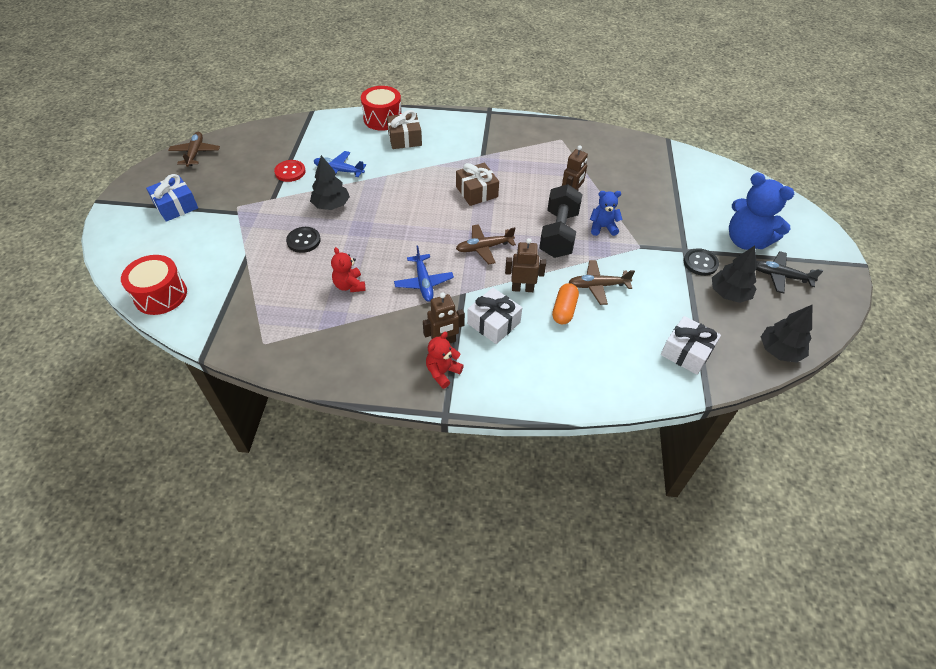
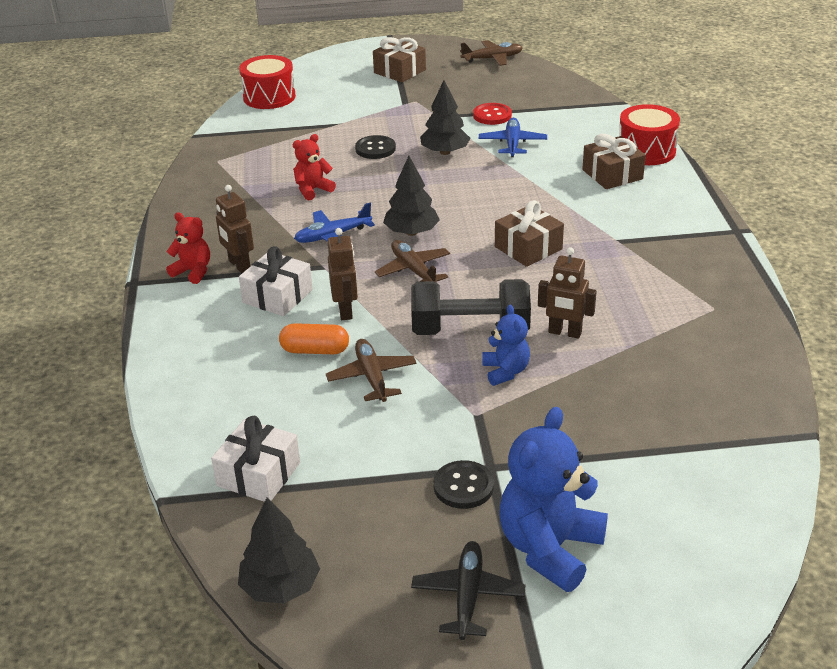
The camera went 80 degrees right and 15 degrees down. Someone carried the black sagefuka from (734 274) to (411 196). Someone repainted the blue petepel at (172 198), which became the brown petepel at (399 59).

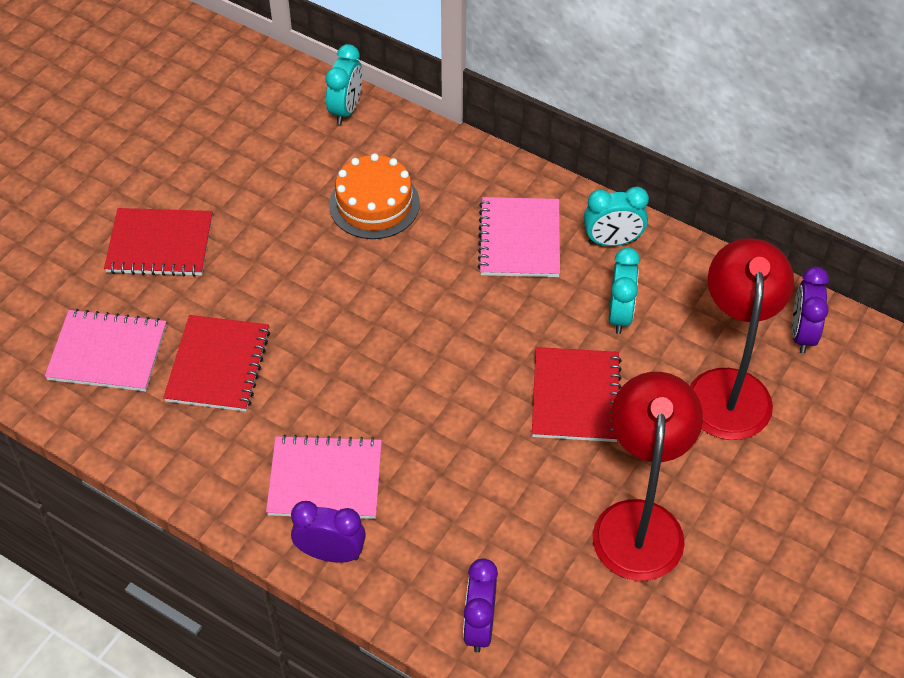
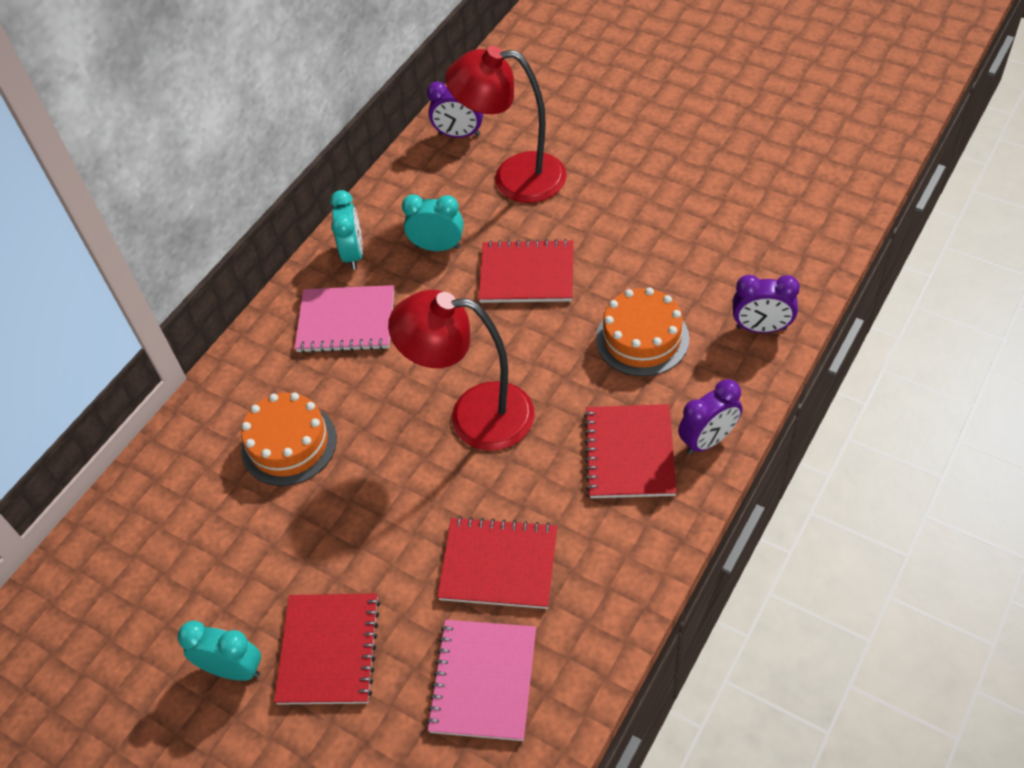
The camera went 85 degrees left and 0 degrees up. Someone put down the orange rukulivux at (642 331). Someone carried the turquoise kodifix from (344 84) to (219 650). Someone carried the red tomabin from (647 476) to (461 370). Someone repainted the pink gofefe at (324 477), which became the red gofefe at (630 451). Someone rotated the purple kodifix at (328 532) by 135 degrees counterclockwise.

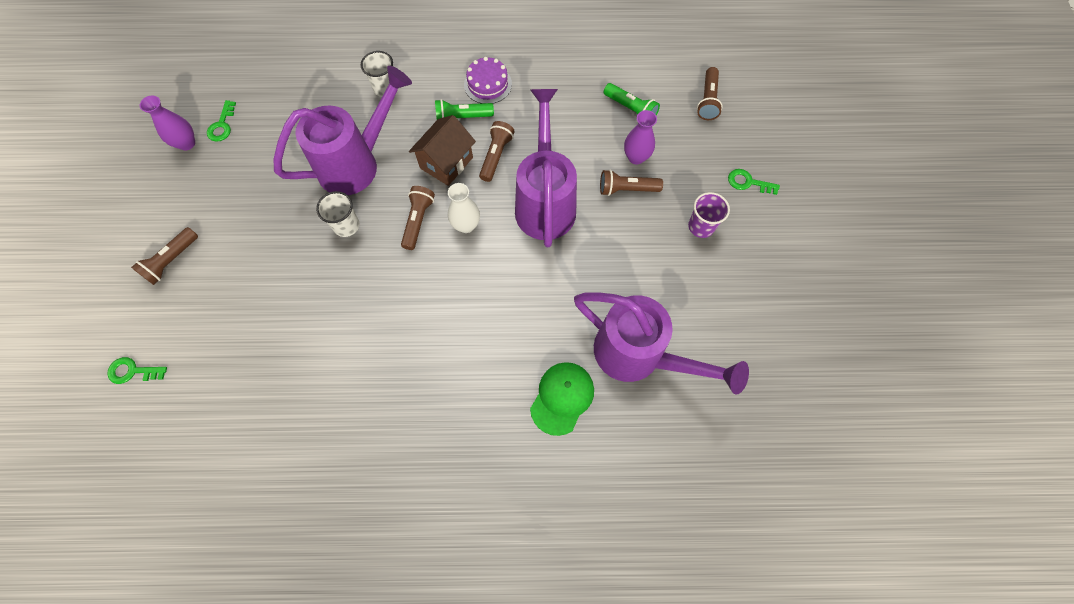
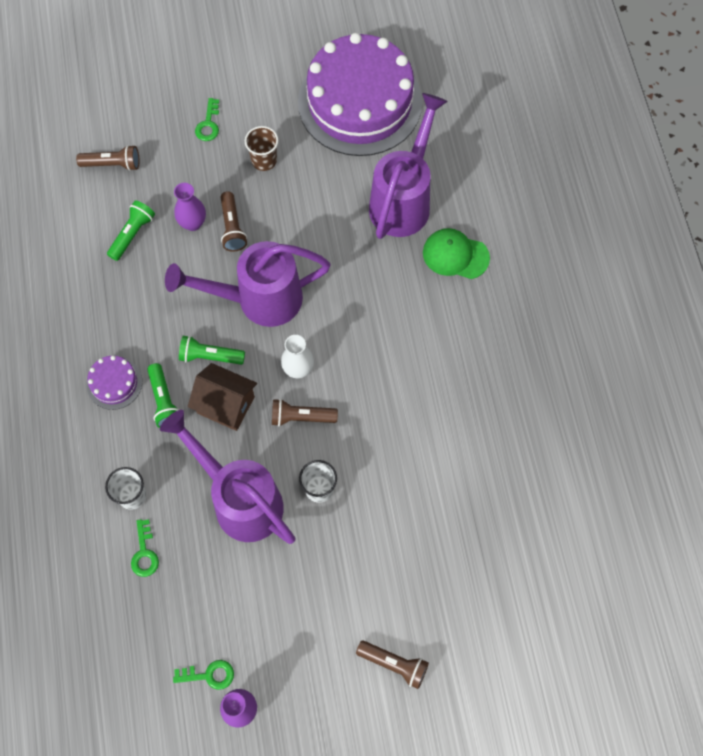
The camera went 100 degrees left and 0 degrees up. Someone put down the purple rukulivux at (360 94). Someone carried the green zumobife from (137 370) to (145 548). Someone repainted the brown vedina at (497 151), which became the green vedina at (212 350). Someone repainted the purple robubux at (709 215), which became the brown robubux at (261 148).

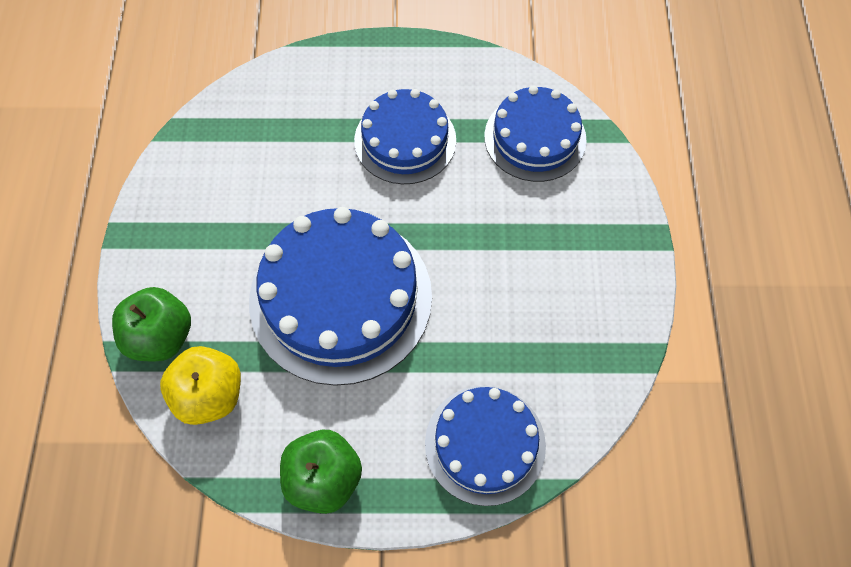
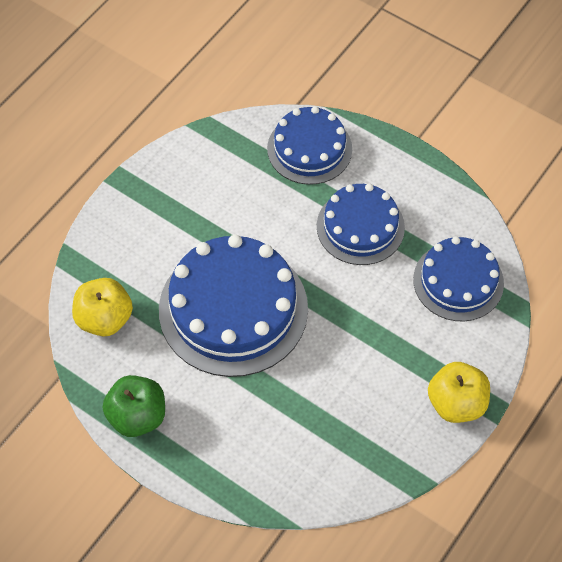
The camera went 35 degrees right and 5 degrees down. Someone took away the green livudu at (151 324). Someone put down the yellow livudu at (459 392). Someone carried the blue rukulivux from (485 446) to (309 145).

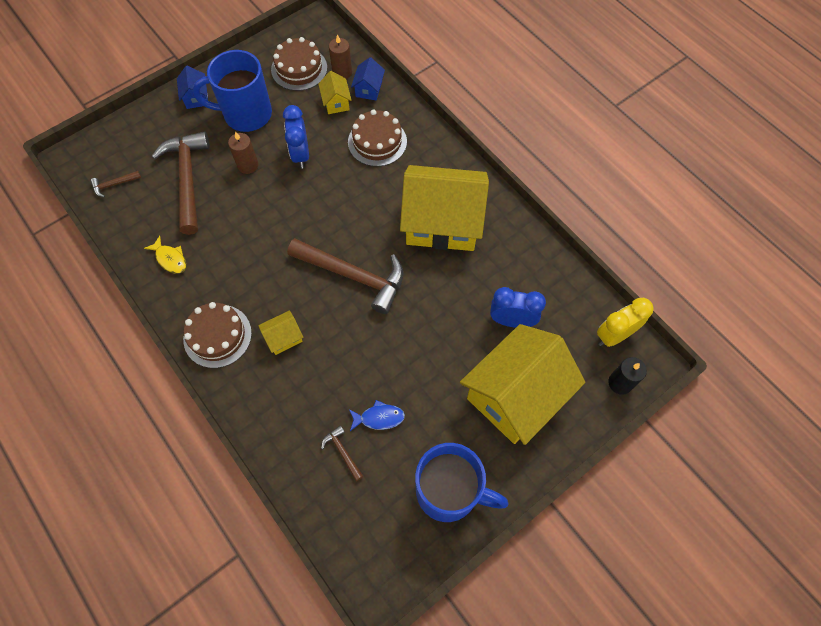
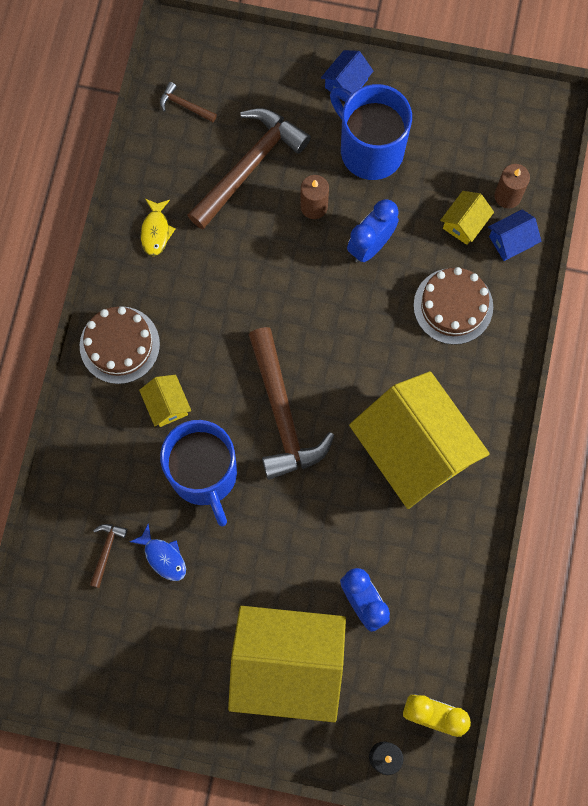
The camera went 50 degrees right and 10 degrees up. Someone took away the brown rukulivux at (299 64). Someone carried the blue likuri from (462 482) to (198 473). Someone rotated the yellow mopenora at (280 332) by 45 degrees clockwise.

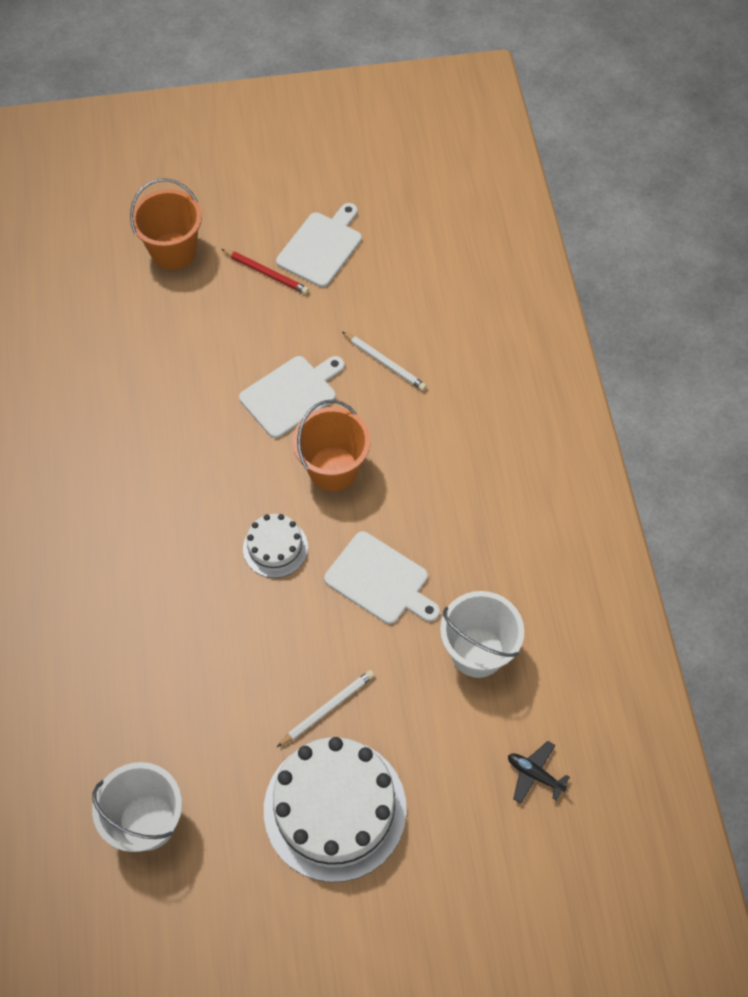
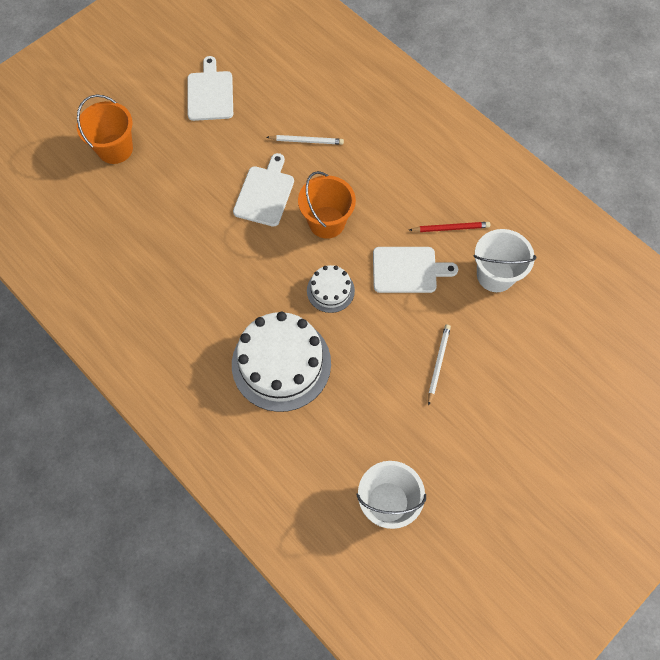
The camera went 35 degrees left and 5 degrees up. Someone took away the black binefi at (539 772). Someone carried the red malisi from (265 271) to (449 227). Someone carried the white rukulivux from (335 809) to (281 362).

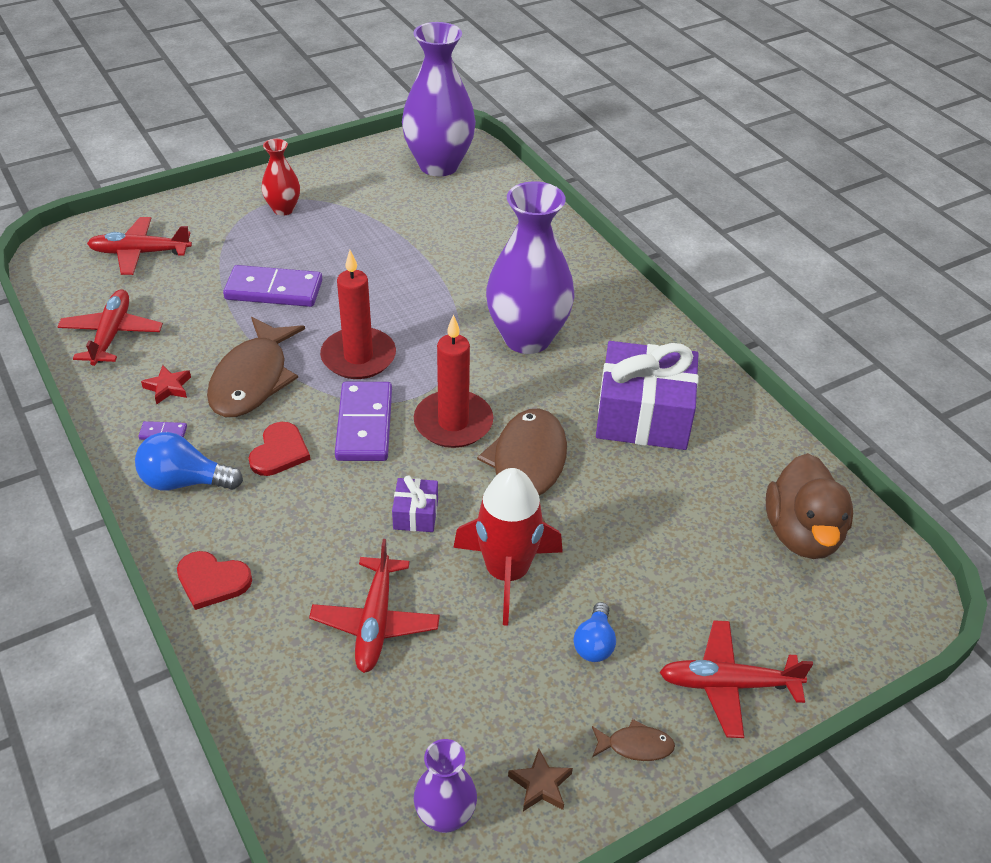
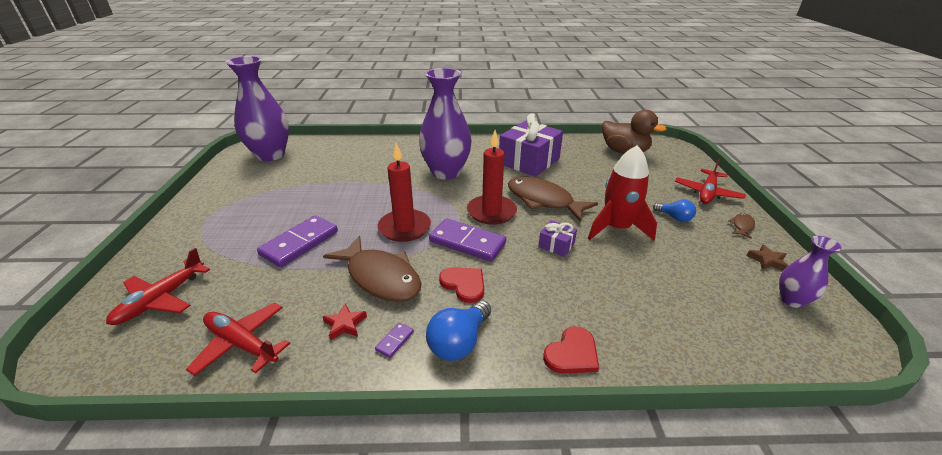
The camera went 60 degrees left and 10 degrees down. Someone took away the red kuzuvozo at (281 177). Someone took away the red binefi at (374 606).

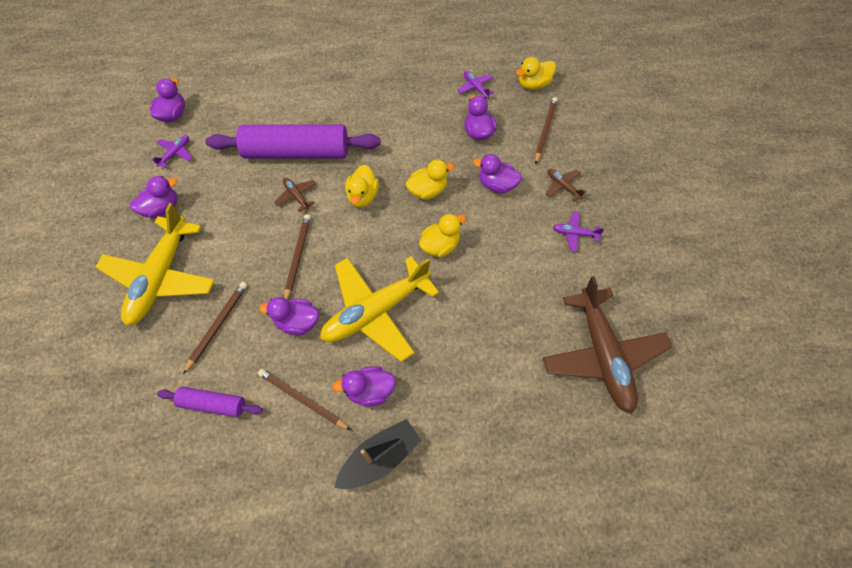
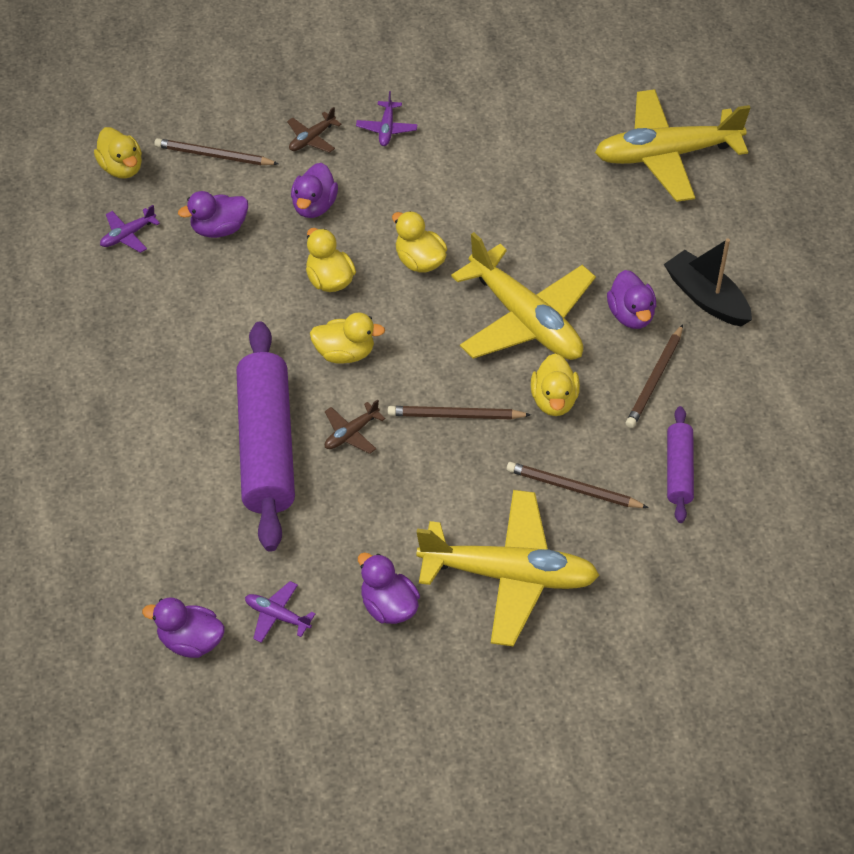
The camera went 95 degrees left and 10 degrees down. Someone took away the brown binefi at (607 345). Someone put down the yellow binefi at (672 145). Someone repainted the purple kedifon at (289 316), which became the yellow kedifon at (555 384).

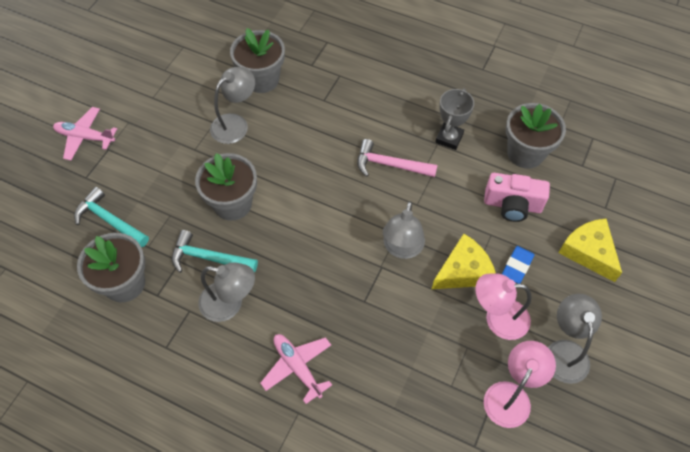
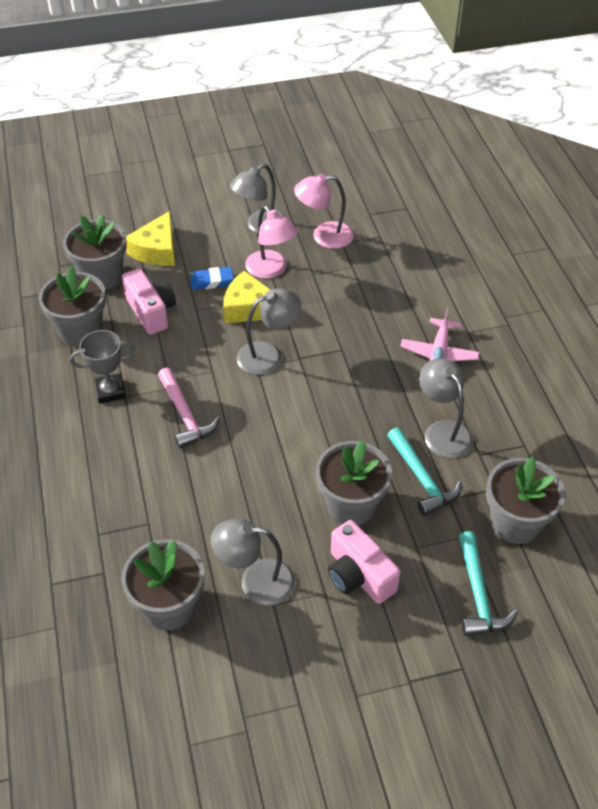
The camera went 130 degrees left and 10 degrees down. Someone took away the pink binefi at (85 133). Someone put down the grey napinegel at (95 252). Someone put down the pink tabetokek at (364 562).

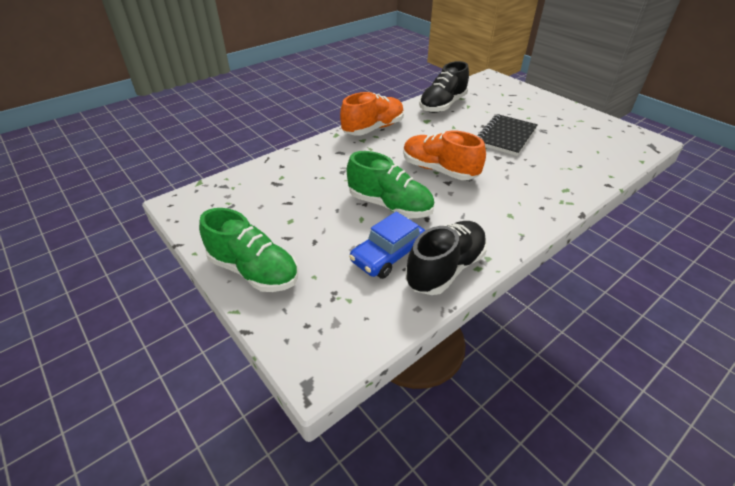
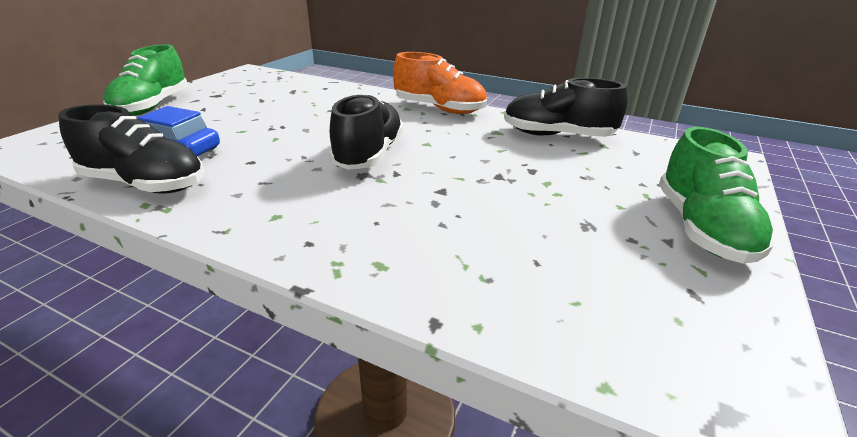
The camera went 65 degrees right and 10 degrees down. Someone took away the black gofefe at (508 135). Someone carried the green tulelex from (391 184) to (717 195). Someone repainted the orange tulelex at (444 155), which became the black tulelex at (366 132).

